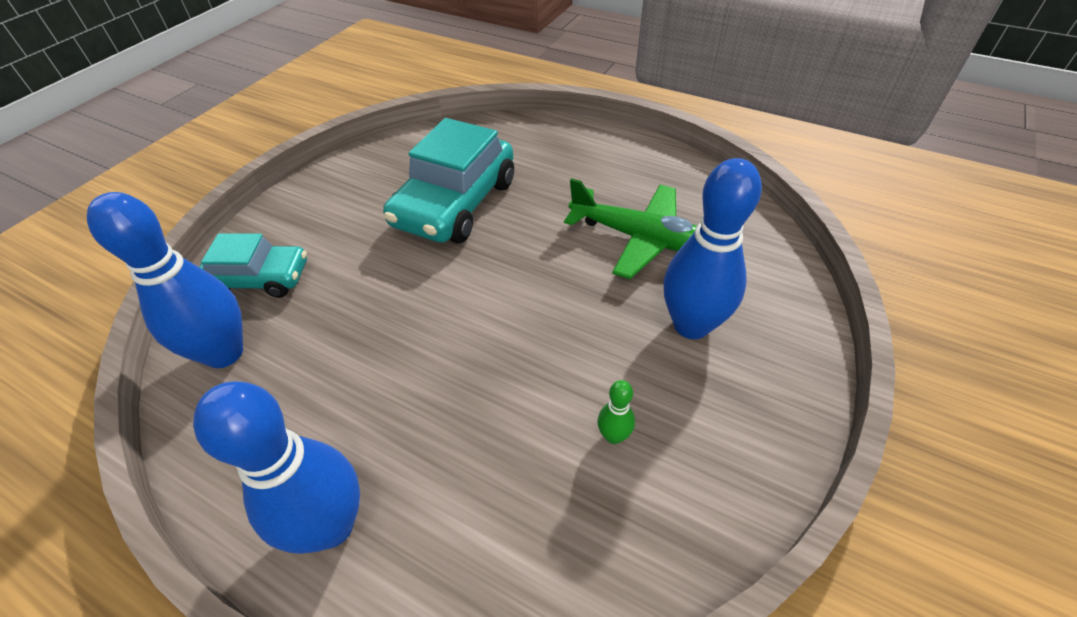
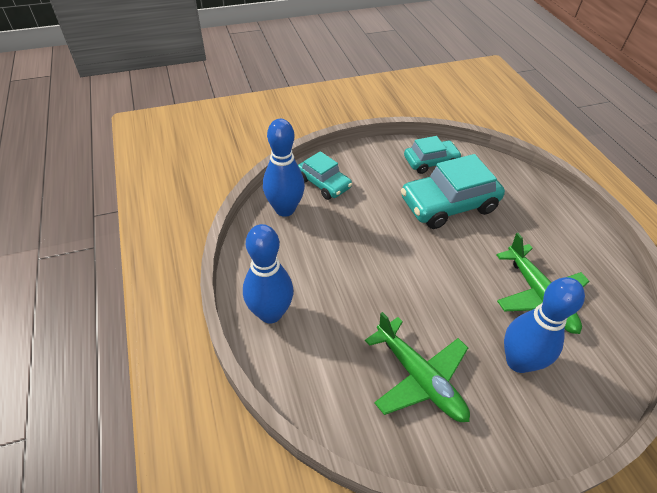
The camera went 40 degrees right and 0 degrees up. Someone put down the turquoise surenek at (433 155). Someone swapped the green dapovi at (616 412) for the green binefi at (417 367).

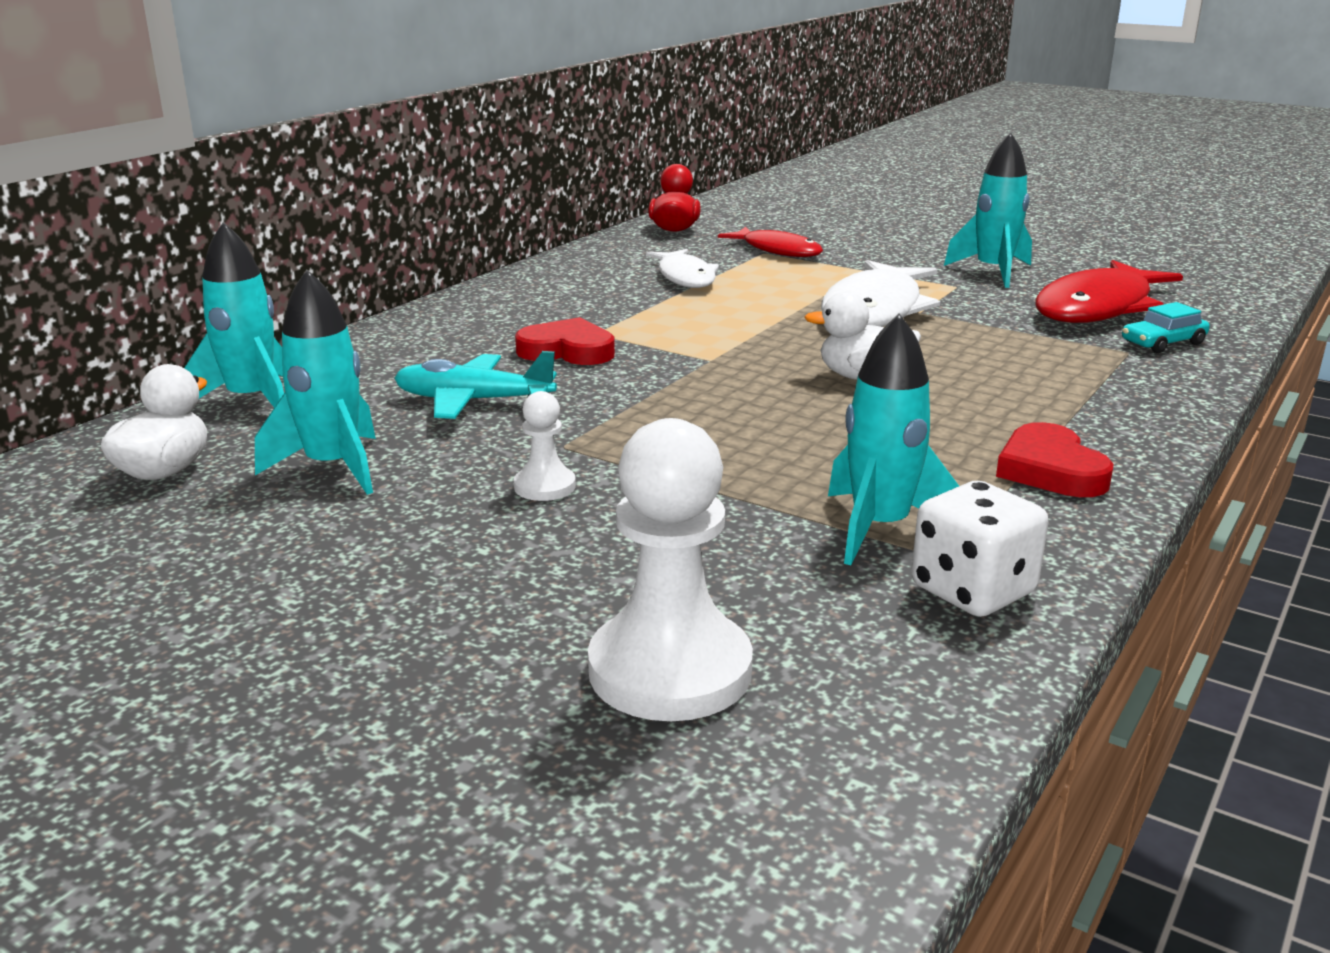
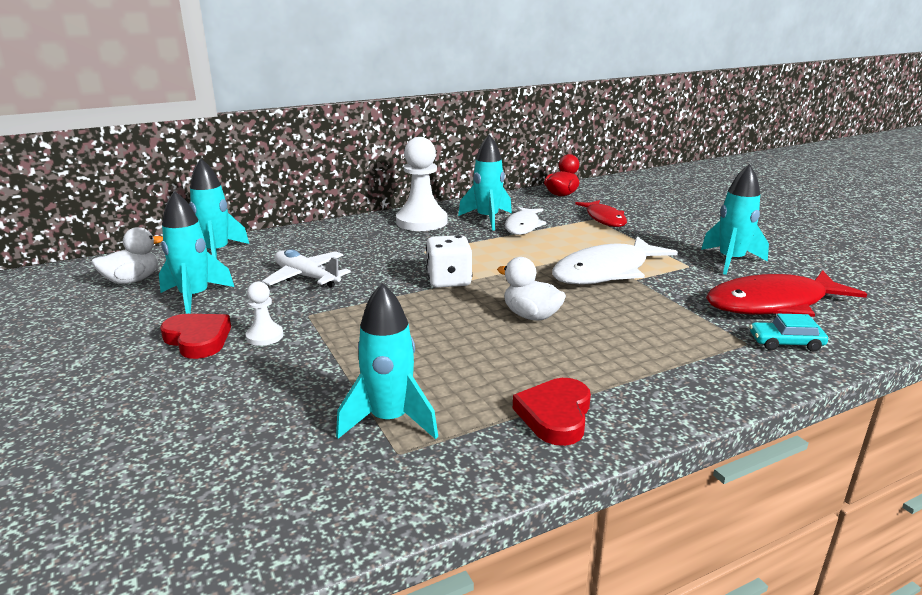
The camera went 30 degrees right and 0 degrees up. Someone put down the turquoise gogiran at (485 182). Someone carried the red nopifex from (565 341) to (195 336). Someone carried the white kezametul from (670 569) to (421 184). Someone carried the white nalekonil from (980 549) to (449 261). Someone repainted the turquoise binefi at (475 385), which became the white binefi at (306 268).

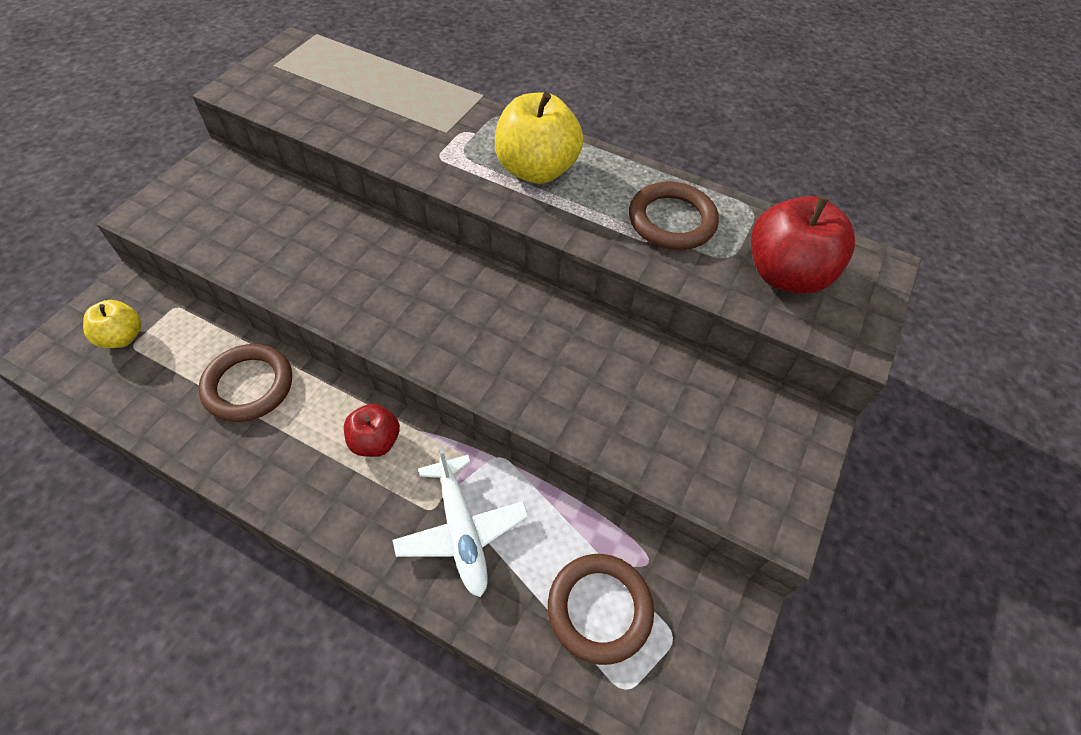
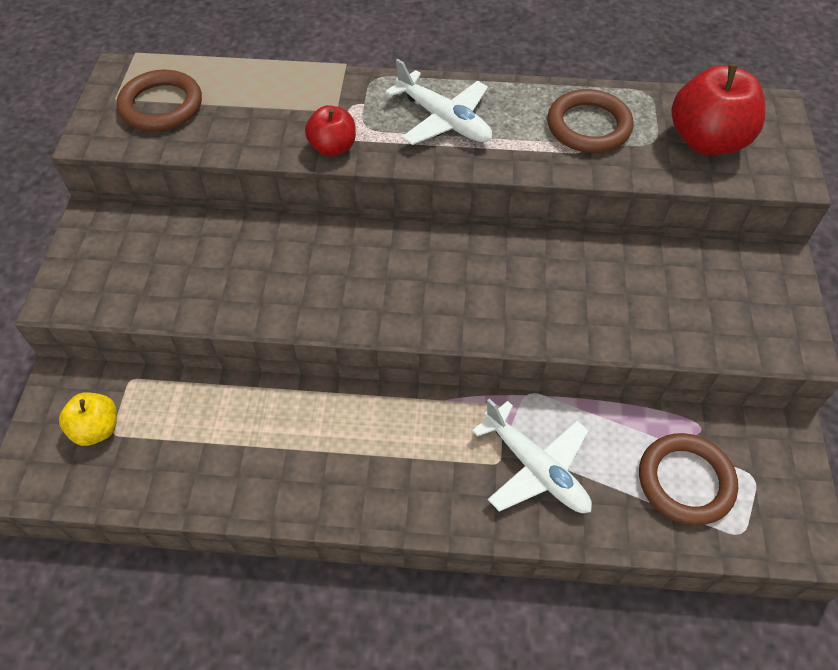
The camera went 20 degrees left and 0 degrees up. Someone carried the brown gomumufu from (245 383) to (159 100). Someone carried the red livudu from (372 430) to (330 130). Someone swapped the yellow livudu at (539 138) for the white binefi at (438 102).

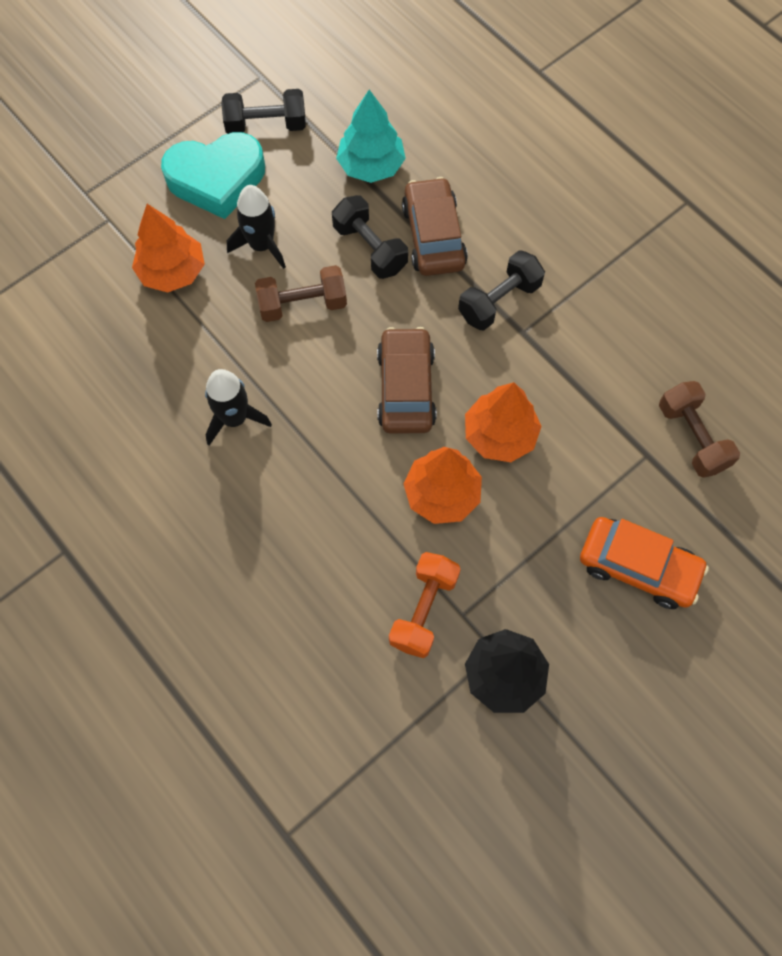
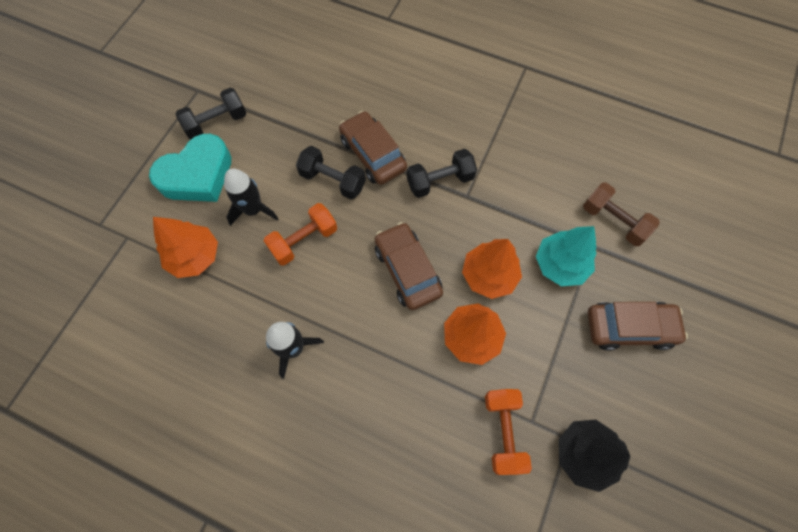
The camera went 25 degrees left and 0 degrees up. Someone carried the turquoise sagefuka from (371 136) to (566 256). Someone repainted the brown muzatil at (301 293), which became the orange muzatil at (300 234). Someone repainted the orange surenek at (644 563), which became the brown surenek at (638 326). Someone rotated the black muzatil at (501 290) by 45 degrees clockwise.

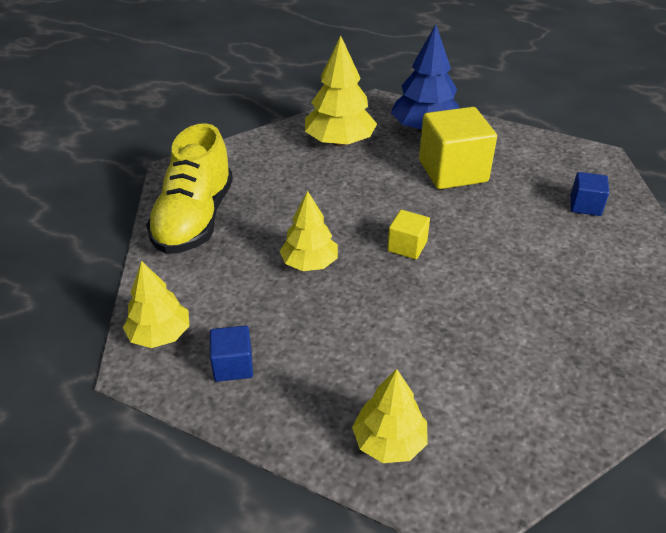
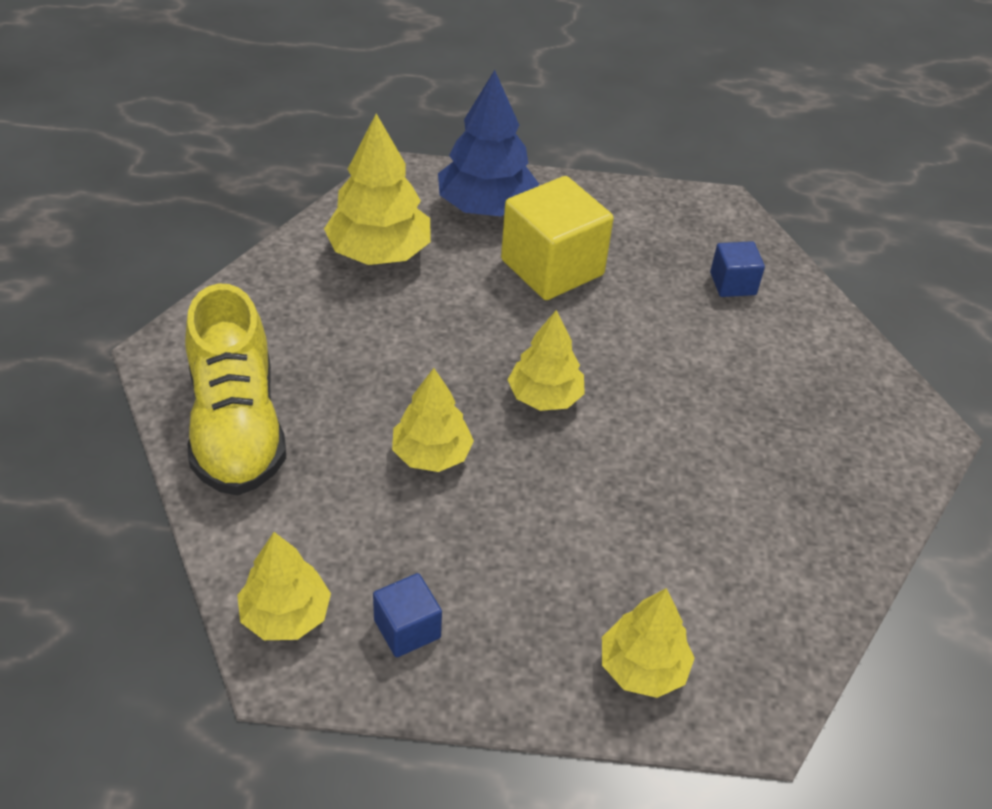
The camera went 25 degrees left and 5 degrees up. Someone swapped the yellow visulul at (408 234) for the yellow sagefuka at (546 360).

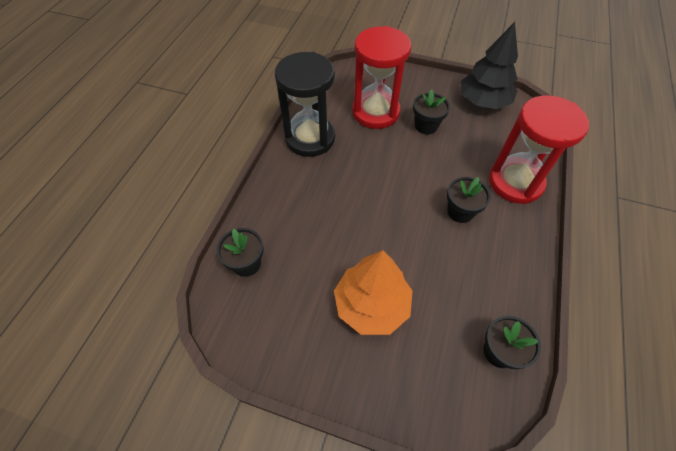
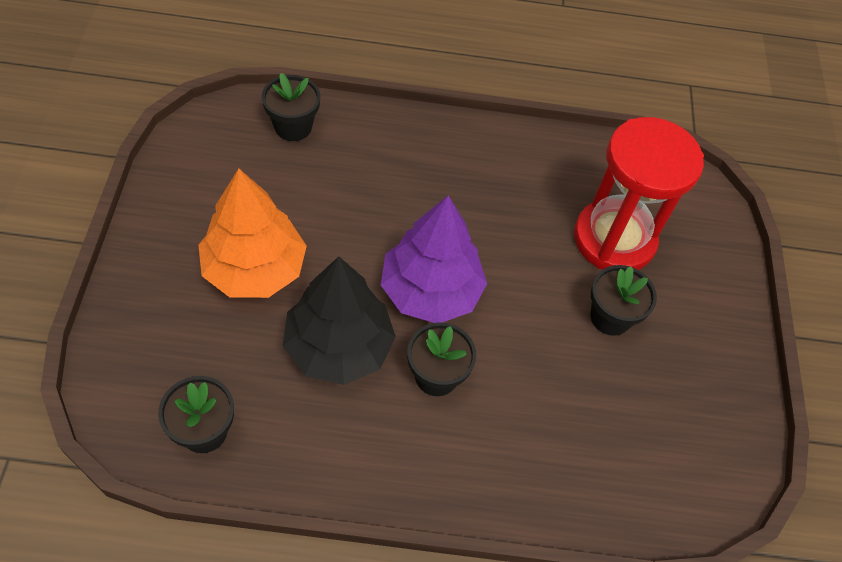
The camera went 70 degrees right and 0 degrees up. Someone took away the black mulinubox at (305 104). Someone took away the red mulinubox at (539 149). Someone put down the purple sagefuka at (434 259). Someone carried the black sagefuka from (489 65) to (339 320).

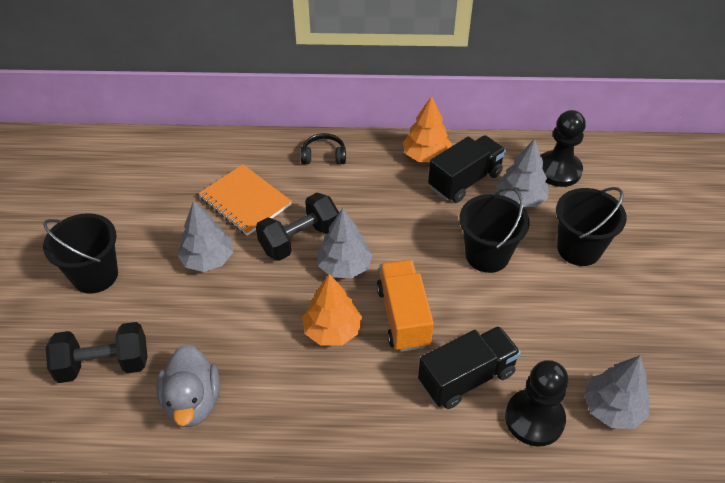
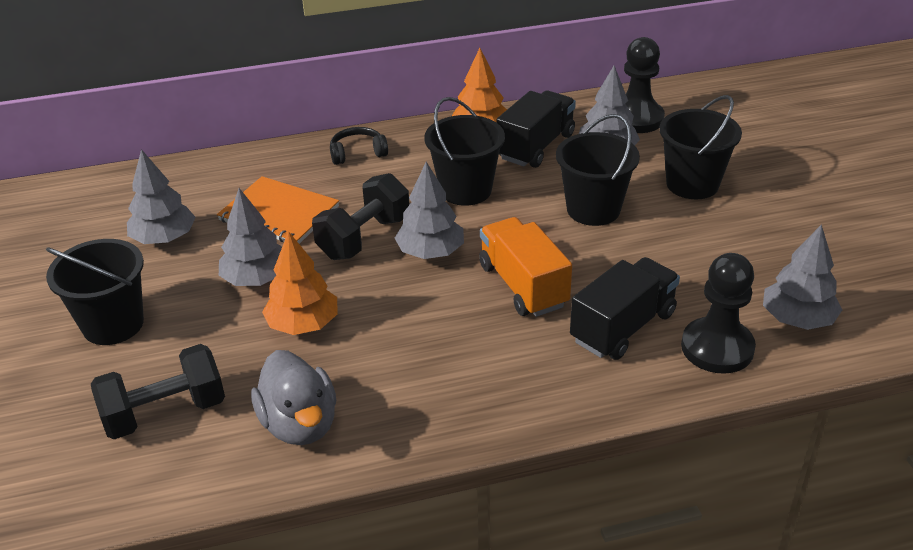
The camera went 15 degrees left and 10 degrees down. Someone put down the grey sagefuka at (161 196). Someone put down the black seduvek at (464 151). Someone carried the orange sagefuka from (332 310) to (300 283).

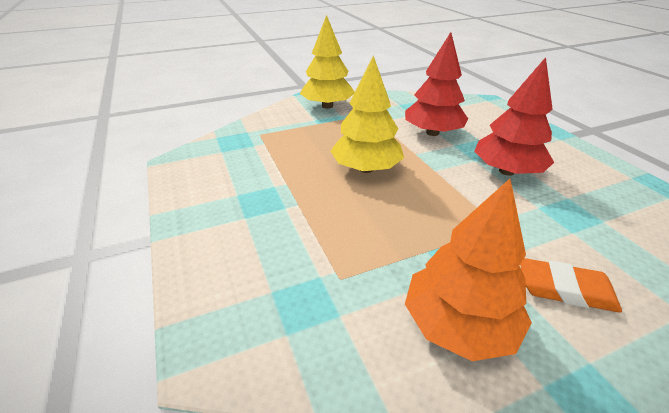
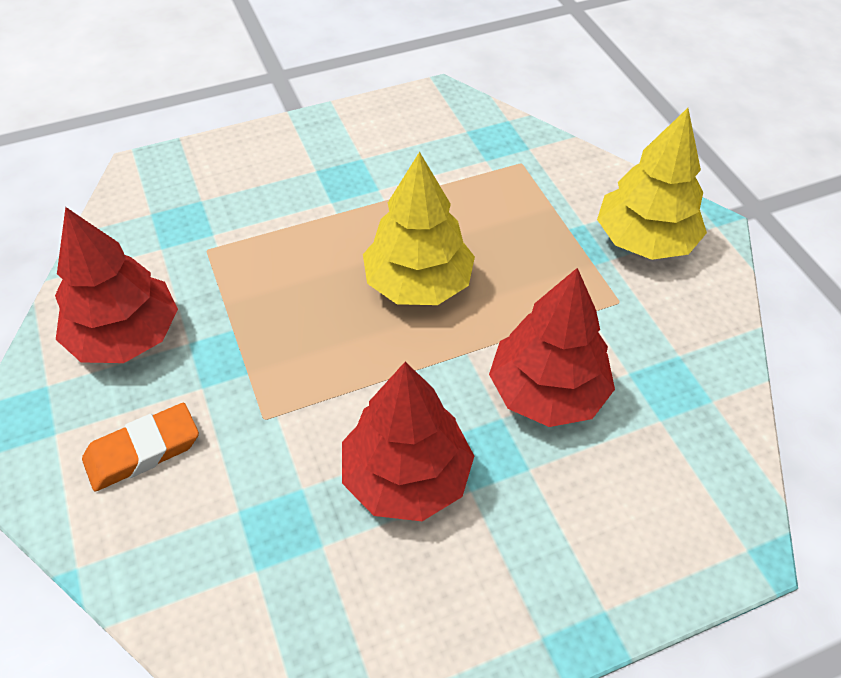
The camera went 90 degrees right and 15 degrees up. Someone repainted the orange sagefuka at (468 270), which became the red sagefuka at (116 285). Someone rotated the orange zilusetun at (571 285) by 45 degrees clockwise.

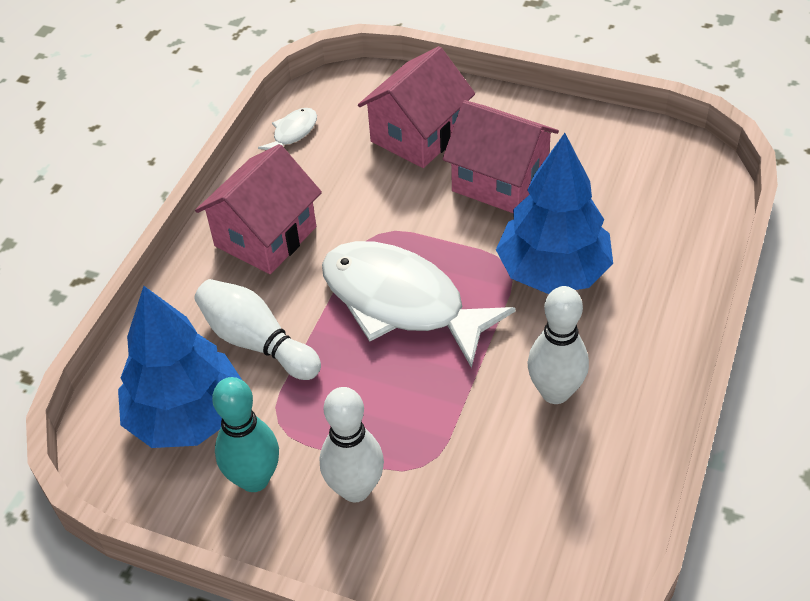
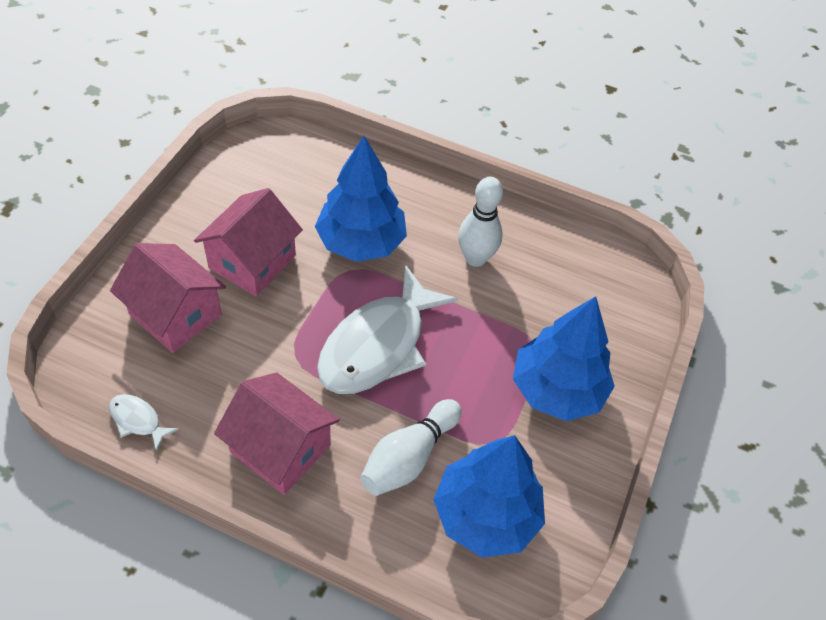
The camera went 95 degrees left and 5 degrees up. Someone took away the turquoise dapovi at (245 434). Someone swapped the white dapovi at (352 444) for the blue sagefuka at (564 358).

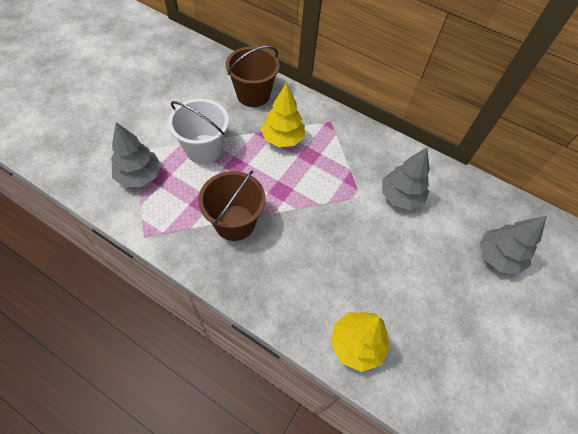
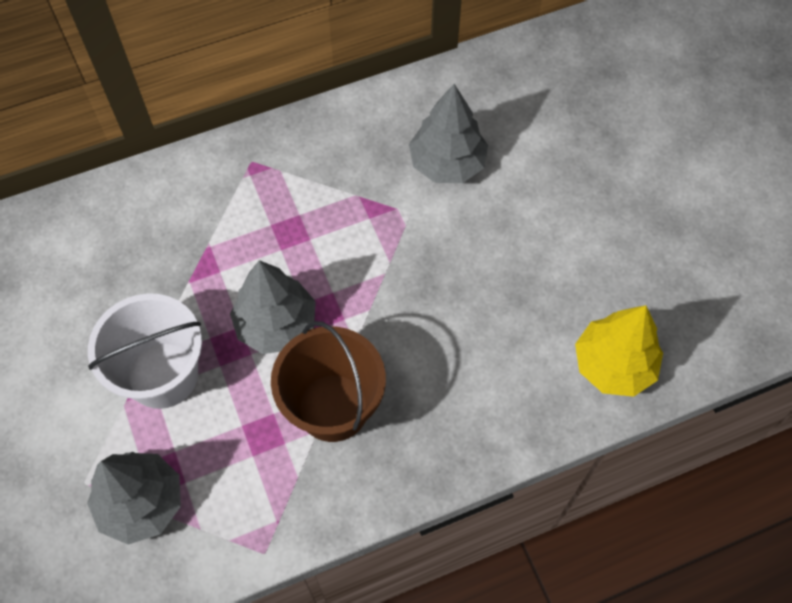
The camera went 50 degrees left and 5 degrees up. Someone took away the brown seduvek at (253 76). Someone took away the yellow sagefuka at (283 115). Someone carried the grey sagefuka from (513 245) to (273 307).

